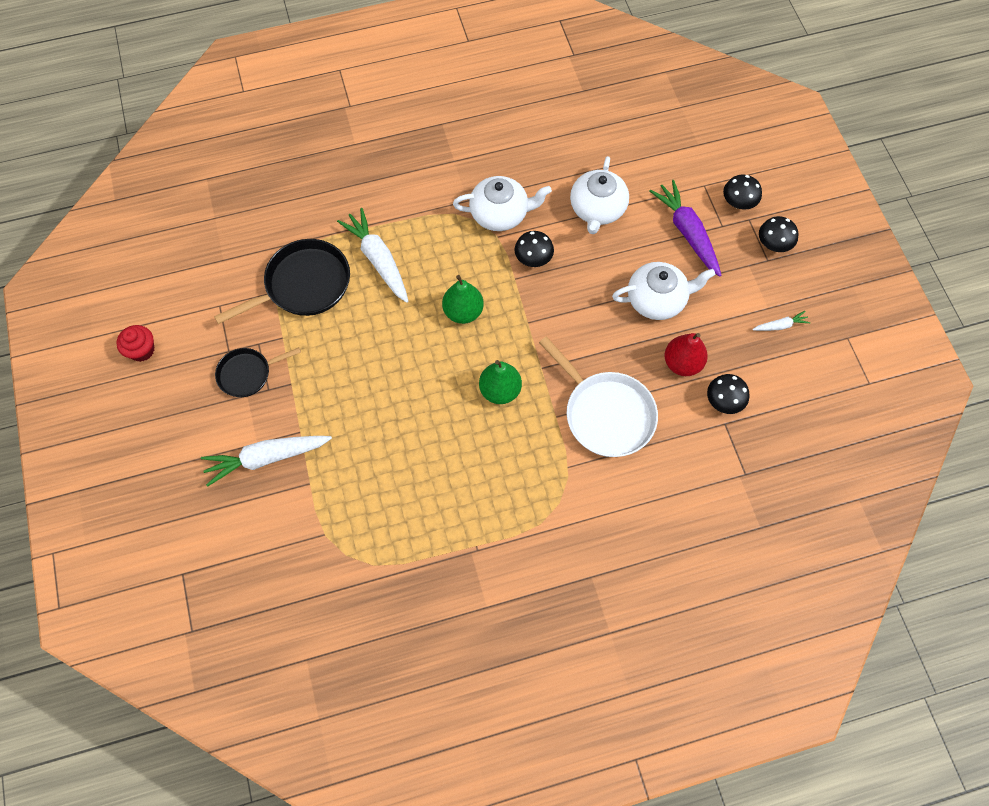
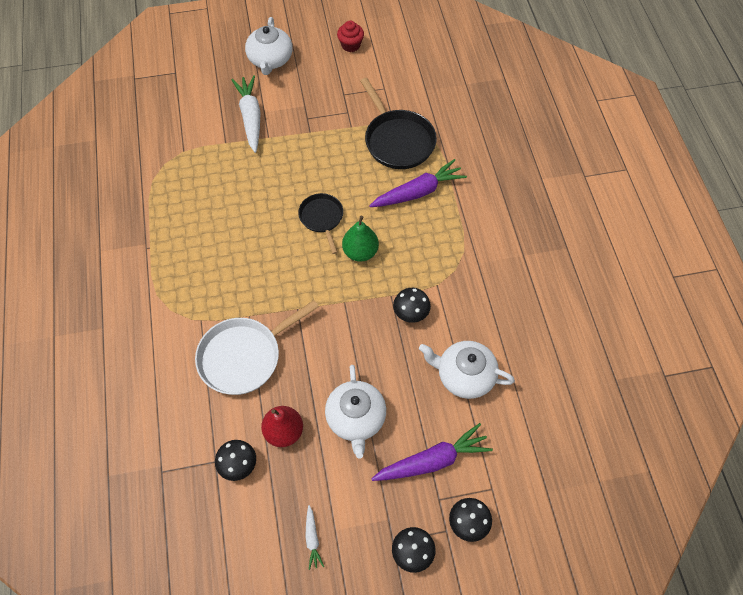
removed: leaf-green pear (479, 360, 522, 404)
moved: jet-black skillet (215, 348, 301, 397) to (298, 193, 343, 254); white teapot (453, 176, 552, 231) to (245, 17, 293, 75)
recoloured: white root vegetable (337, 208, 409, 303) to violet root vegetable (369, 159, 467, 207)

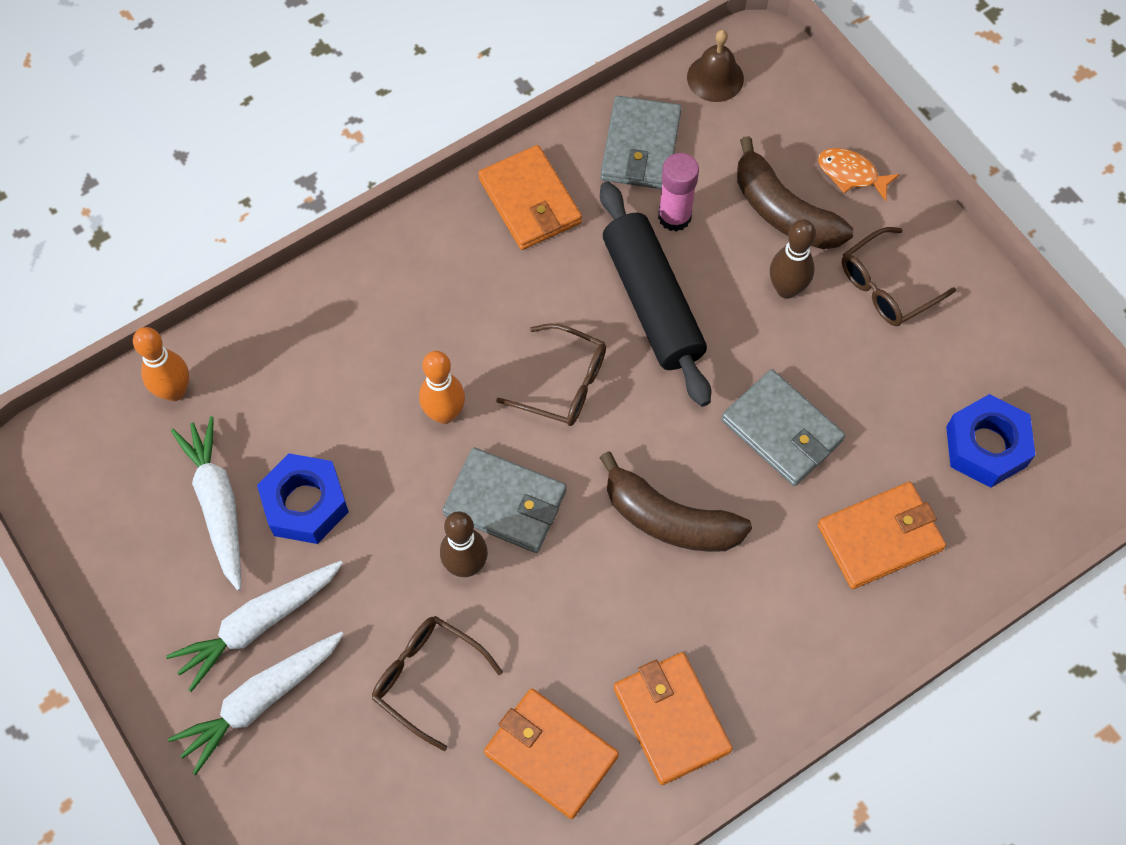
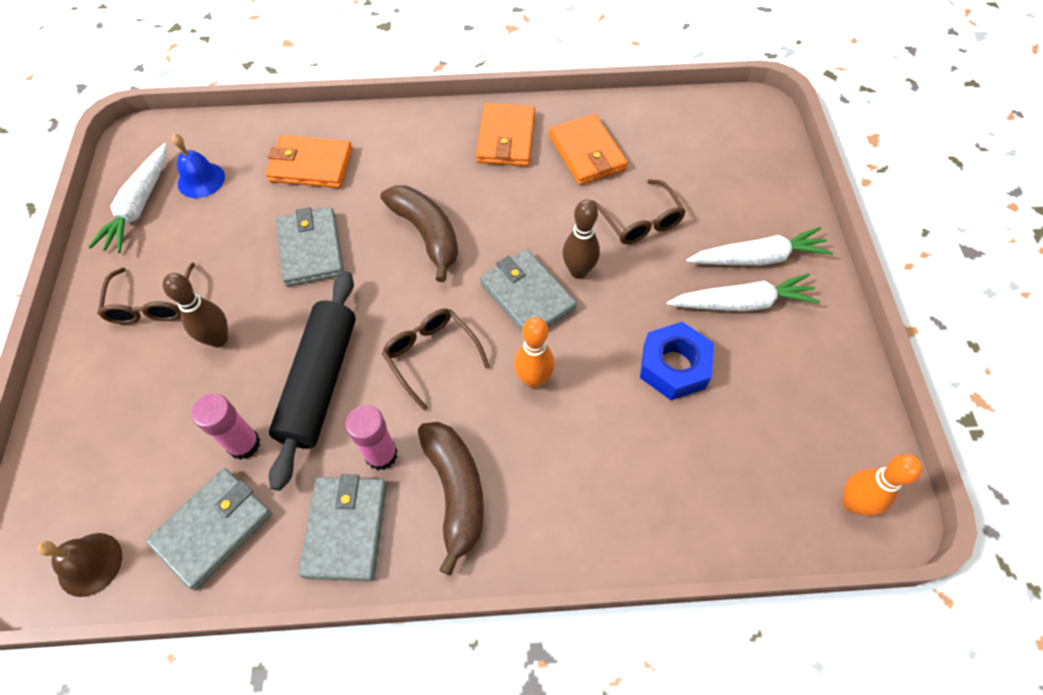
removed: orange fish (818, 148, 900, 201)
added: rosy glue stick (346, 405, 398, 470)
moved: orange bowling pin (133, 327, 189, 401) to (842, 454, 922, 516); white root vegetable (171, 416, 241, 591) to (88, 143, 167, 253); dark brown banana (737, 136, 854, 249) to (418, 422, 484, 576)
replaced: cobalt hexagon nut (946, 394, 1035, 488) to cobalt hand bell (172, 134, 225, 198)
recoloured: orange billfold (478, 145, 582, 250) to gray billfold (298, 474, 387, 582)
turned: dark brown spectacles (842, 227, 956, 326) = (98, 262, 195, 324) 90 degrees clockwise

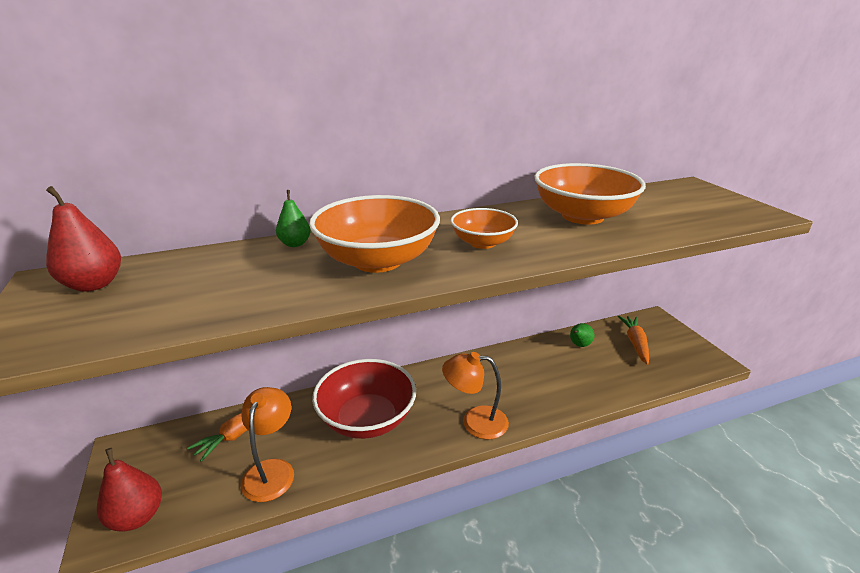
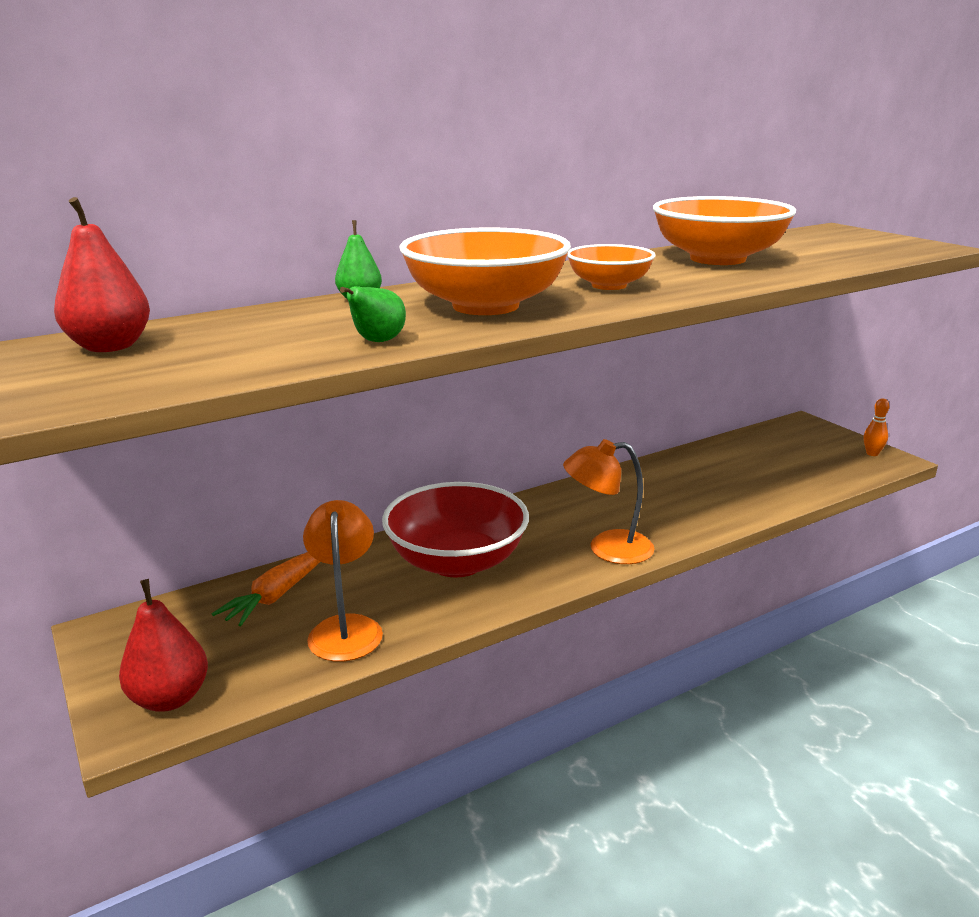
removed: orange root vegetable (618, 316, 649, 365)
added: orange bowling pin (864, 399, 889, 456)
moved: leaf-green pear (570, 323, 595, 347) to (340, 286, 406, 342)

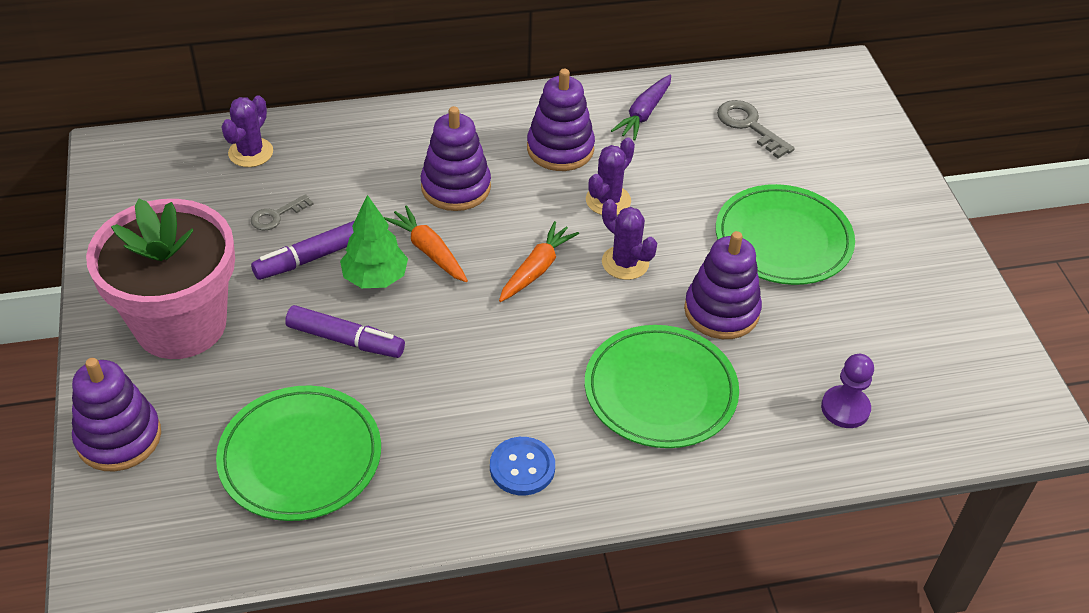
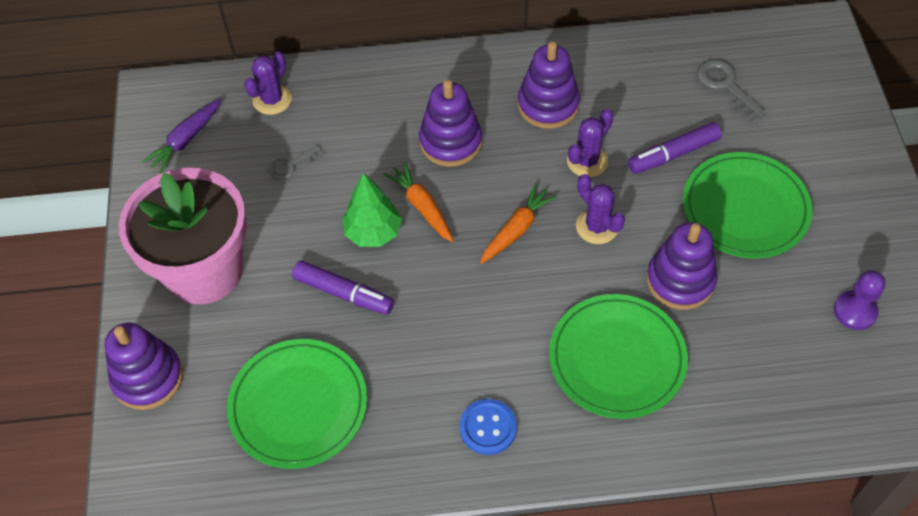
moved: violet marker pen (251, 221, 354, 280) to (628, 122, 722, 174); violet root vegetable (611, 75, 671, 141) to (142, 99, 221, 173); violet pawn (821, 354, 874, 428) to (834, 270, 885, 330)

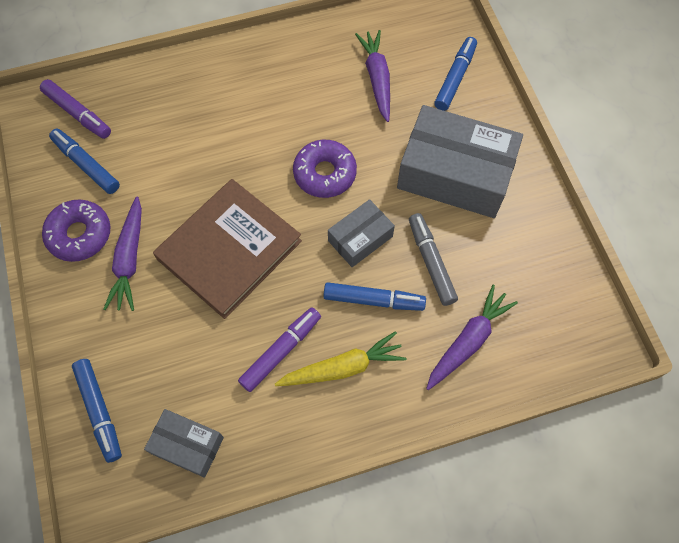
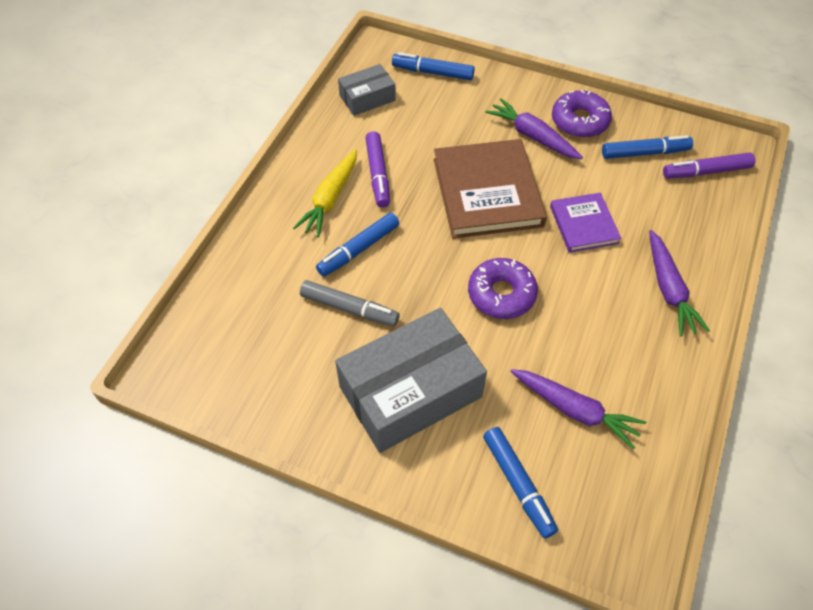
removed: gray package (328, 199, 395, 267)
added: violet book (550, 193, 621, 253)
moved: violet root vegetable (426, 285, 518, 390) to (649, 230, 710, 336)

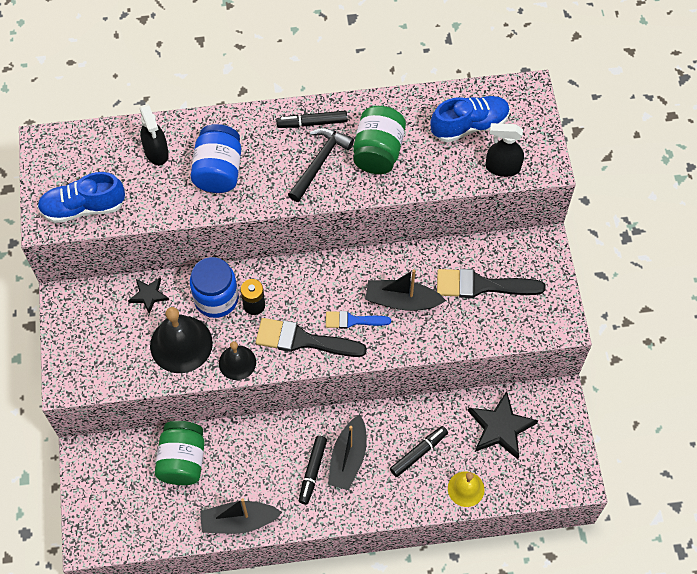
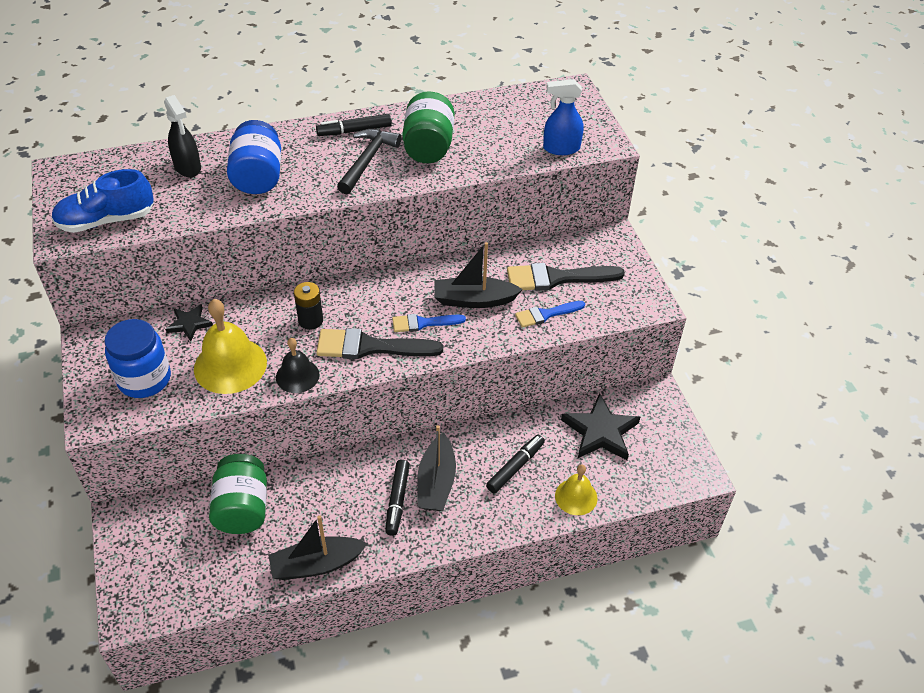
removed: cobalt lace-up shoe (431, 96, 510, 143)
added: cobalt paintbrush (515, 301, 585, 328)
moved: cobalt jam jar (190, 257, 238, 318) to (104, 319, 171, 398)
recoloured: jet-black hand bell (150, 307, 213, 373) to bright yellow hand bell (194, 299, 267, 394); jet-black spray cleaner (486, 123, 524, 177) to cobalt spray cleaner (543, 79, 584, 155)

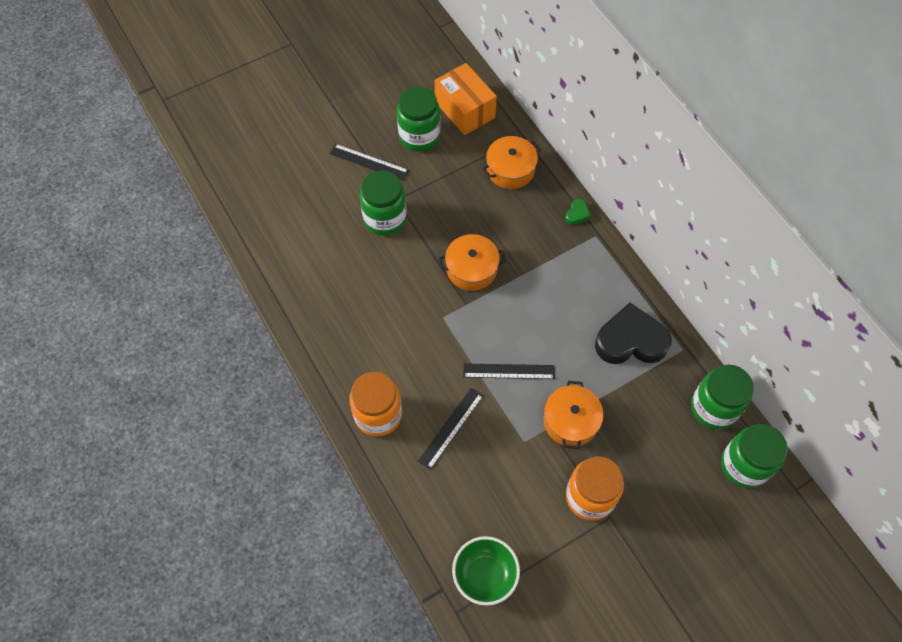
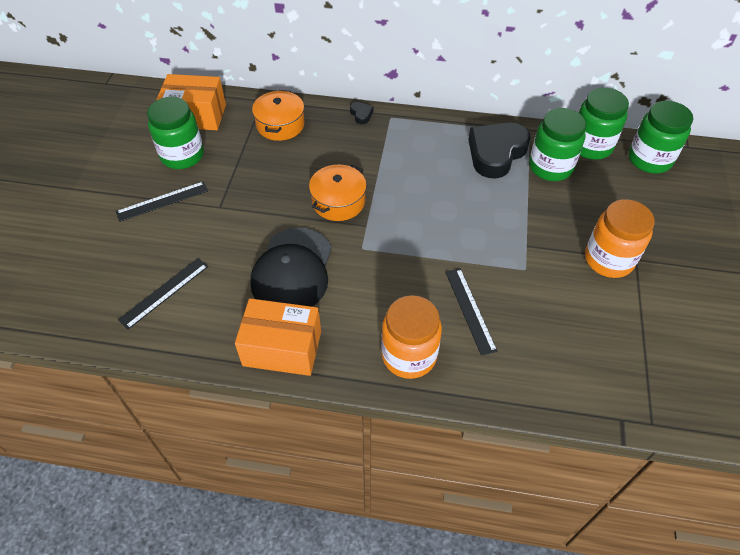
removed: leaf-green serving bowl (452, 536, 520, 606); orange stockpot (544, 381, 604, 449)
added: orange package (235, 298, 321, 376); jet-black baseball cap (250, 228, 332, 307)
moved: leaf-green jam jar (360, 171, 407, 236) to (529, 108, 586, 181); jet-black measuring stick (463, 364, 555, 379) to (118, 258, 208, 330)
recoloured: leaf-green heart (565, 199, 591, 225) to jet-black heart (350, 102, 374, 124)

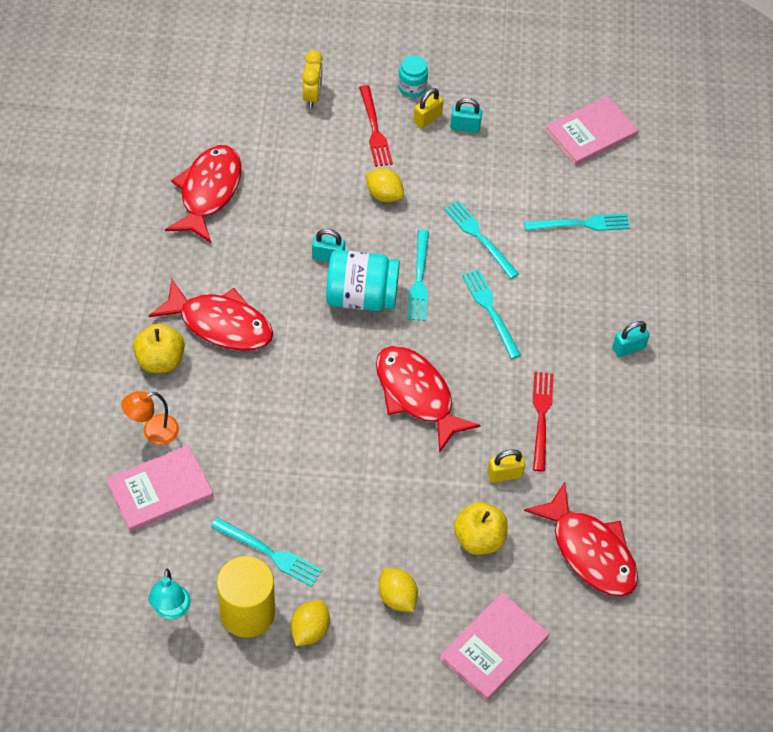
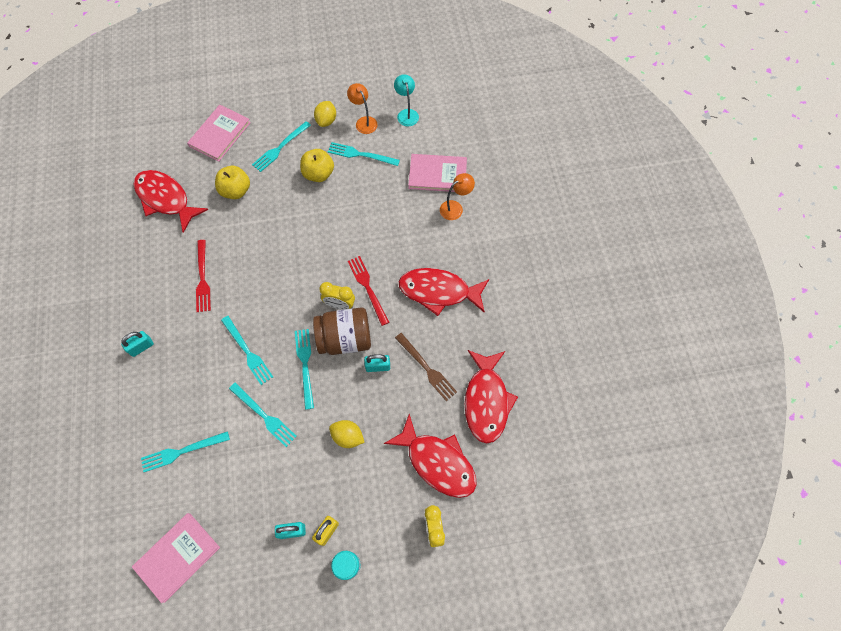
removed: bright yellow small lock (487, 449, 525, 483)
added: bright yellow bedside clock (319, 282, 355, 310); dark brown fork (395, 333, 457, 401)
moved: bright yellow apple (133, 324, 185, 373) to (300, 149, 334, 182); scarlet fork (359, 85, 393, 167) to (348, 256, 389, 326); scarlet fish (376, 346, 481, 453) to (384, 414, 477, 498)
replaced: bright yellow cylinder shape (217, 556, 275, 638) to orange desk lamp (347, 83, 378, 134); bright yellow citrus fruit (379, 568, 418, 612) to teal fork (252, 121, 311, 172)
recoloured: teal jam jar (326, 250, 400, 311) to dark brown jam jar (313, 307, 371, 355)
turned: rosy book (106, 445, 213, 532) = (408, 154, 467, 192) 45 degrees clockwise

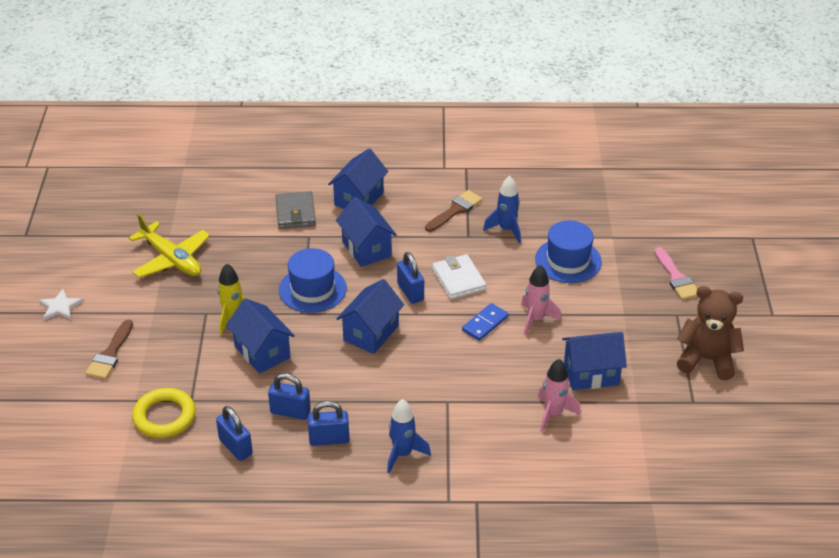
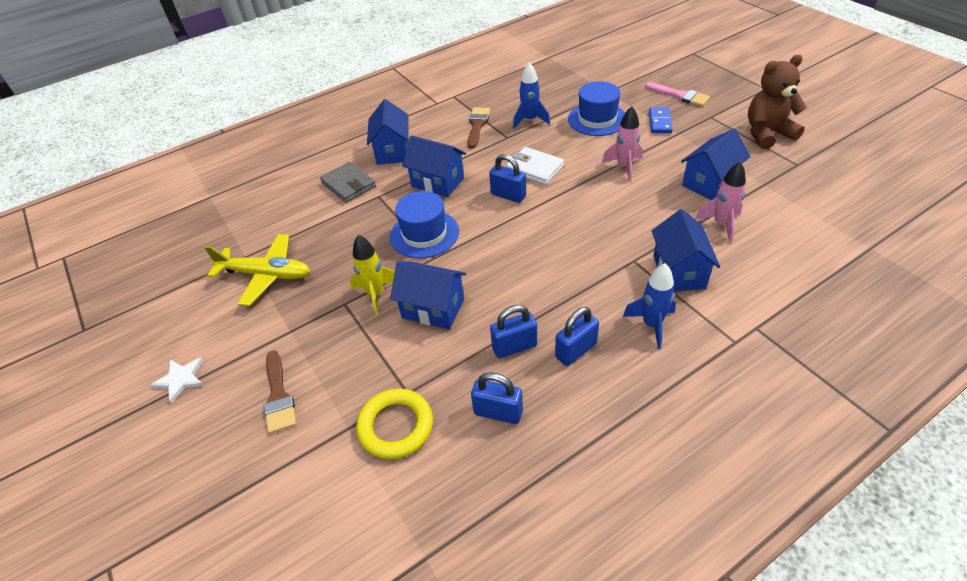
moved: cobalt toy house (336, 279, 404, 354) to (652, 209, 720, 292); cobalt domino tile (462, 303, 509, 341) to (649, 107, 673, 133)

